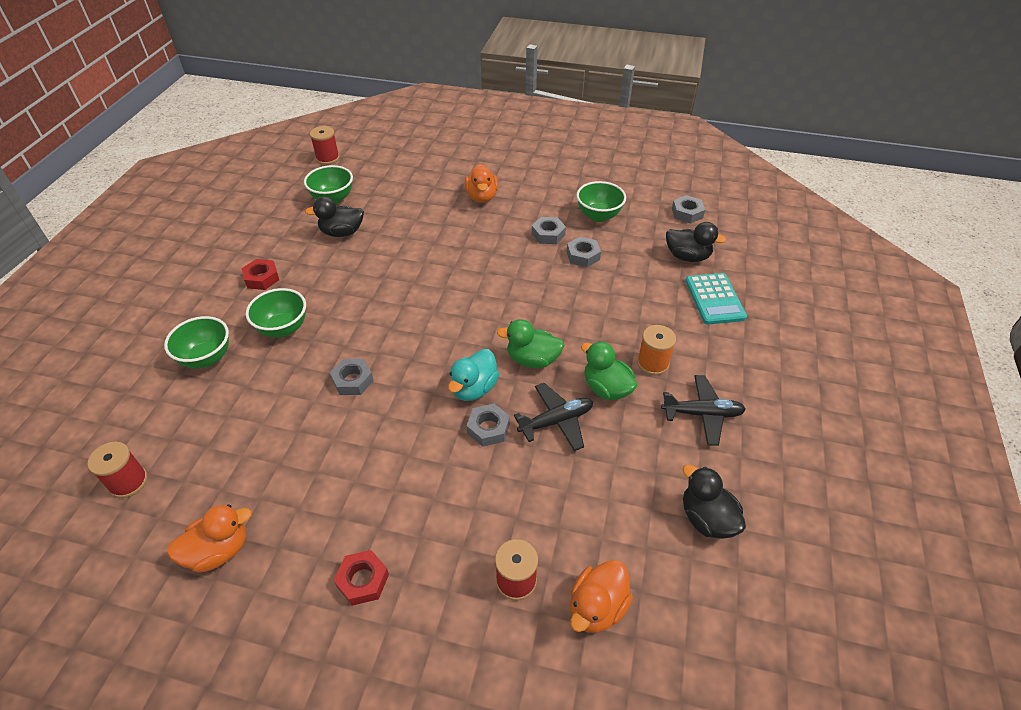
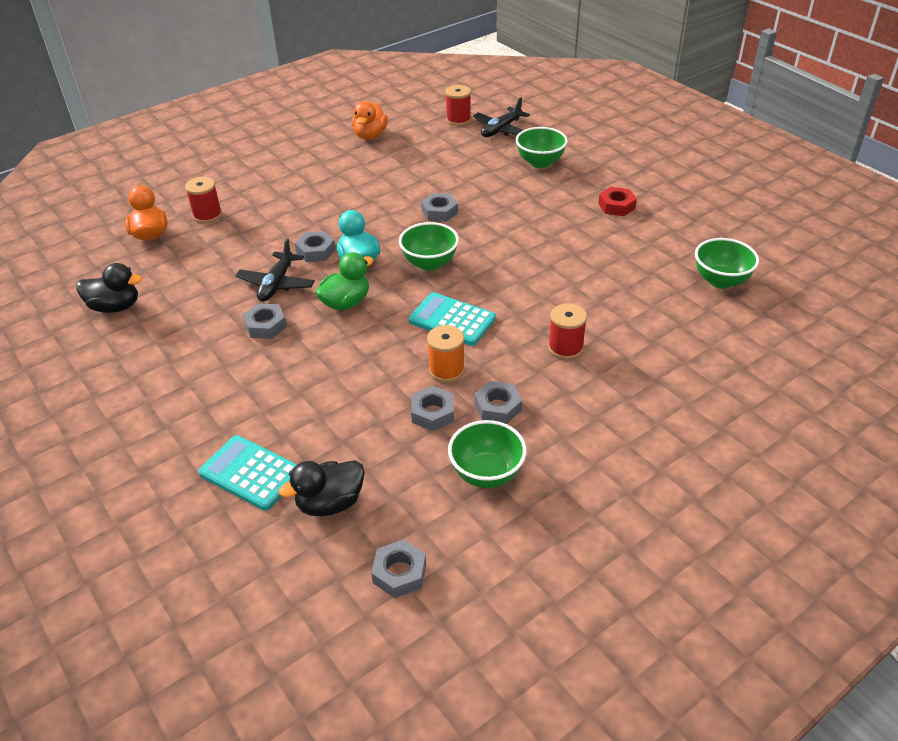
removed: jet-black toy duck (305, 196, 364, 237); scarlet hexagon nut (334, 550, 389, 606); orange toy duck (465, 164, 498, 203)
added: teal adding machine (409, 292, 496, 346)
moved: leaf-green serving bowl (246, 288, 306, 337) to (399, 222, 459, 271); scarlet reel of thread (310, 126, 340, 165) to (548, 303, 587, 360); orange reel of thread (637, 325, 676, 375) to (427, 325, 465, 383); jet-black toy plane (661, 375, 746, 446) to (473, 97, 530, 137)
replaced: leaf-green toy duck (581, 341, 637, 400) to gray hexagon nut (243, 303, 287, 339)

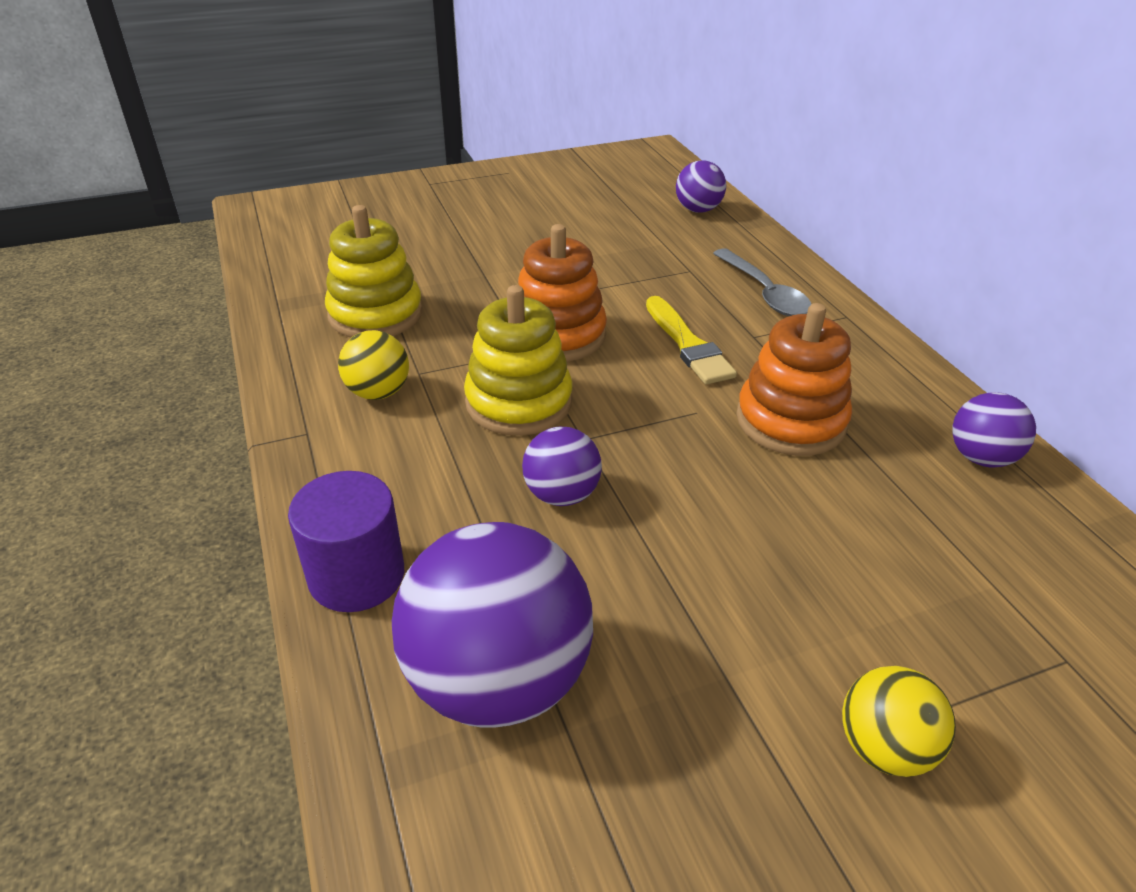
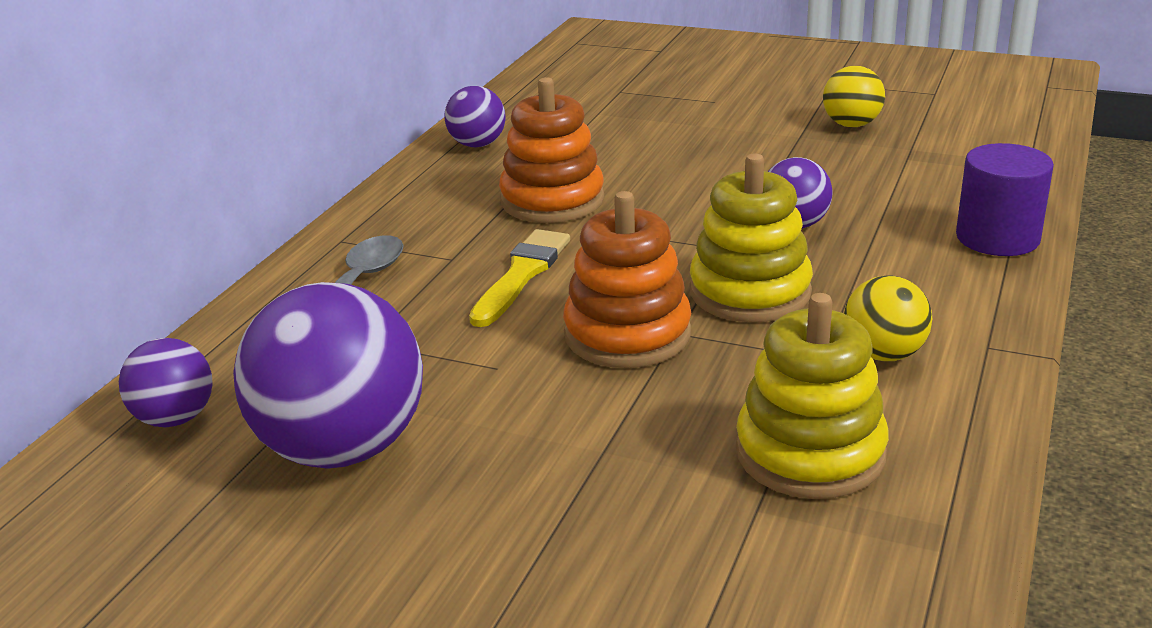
moved: violet ball (392, 522, 593, 728) to (233, 282, 423, 469); bright yellow ball (842, 666, 956, 777) to (823, 66, 885, 127)

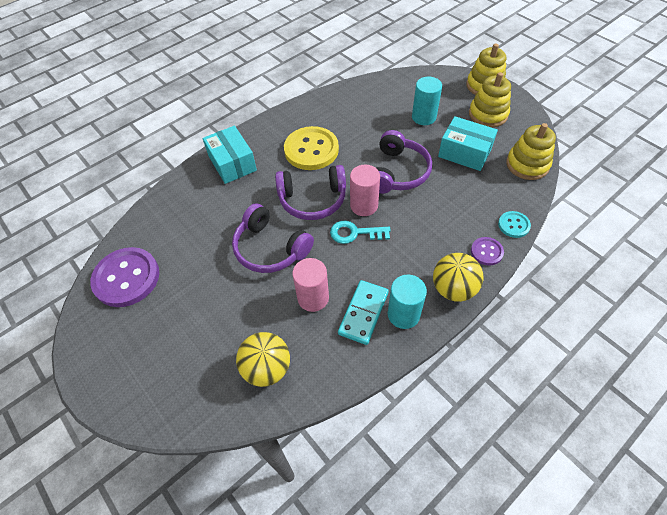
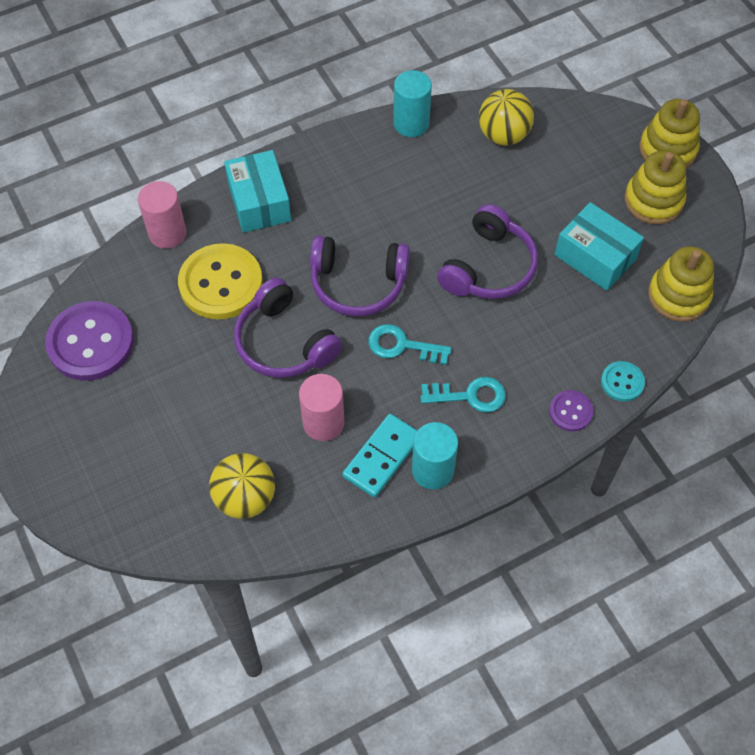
added: teal latchkey (420, 377, 506, 412)
moved: bright yellow shirt button (284, 126, 339, 170) to (178, 243, 263, 319); rosy cylinder shape (350, 164, 380, 216) to (138, 181, 186, 249); teal cylinder shape (412, 77, 442, 125) to (393, 70, 432, 137); bright yellow ball (433, 253, 483, 302) to (479, 89, 534, 145)

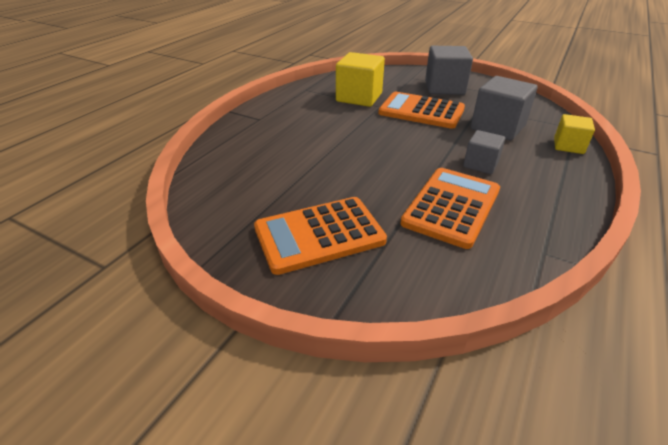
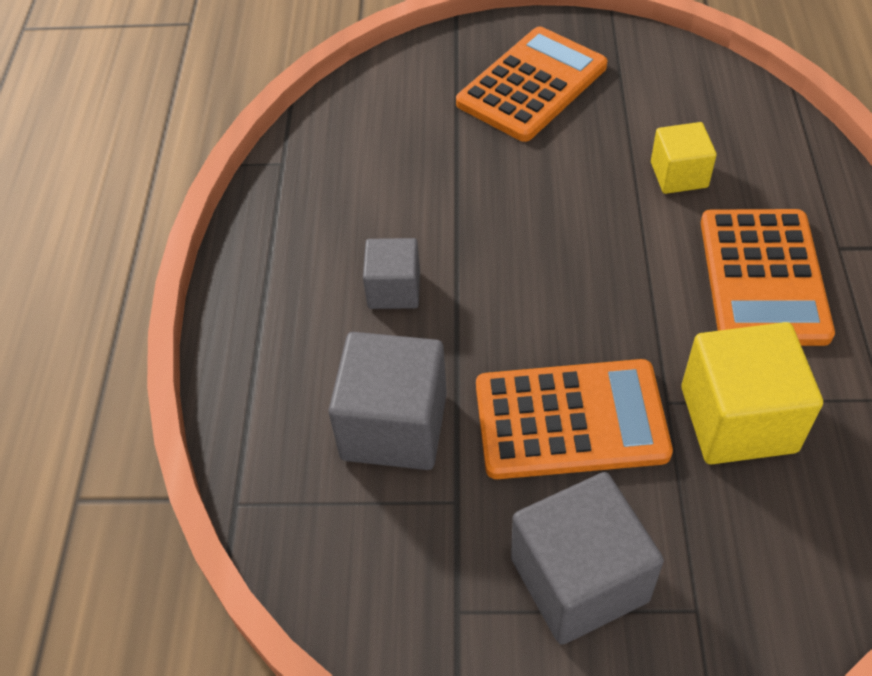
moved: orange adding machine (400, 168, 500, 249) to (701, 209, 835, 346); bright yellow block (554, 114, 595, 154) to (651, 122, 717, 194)

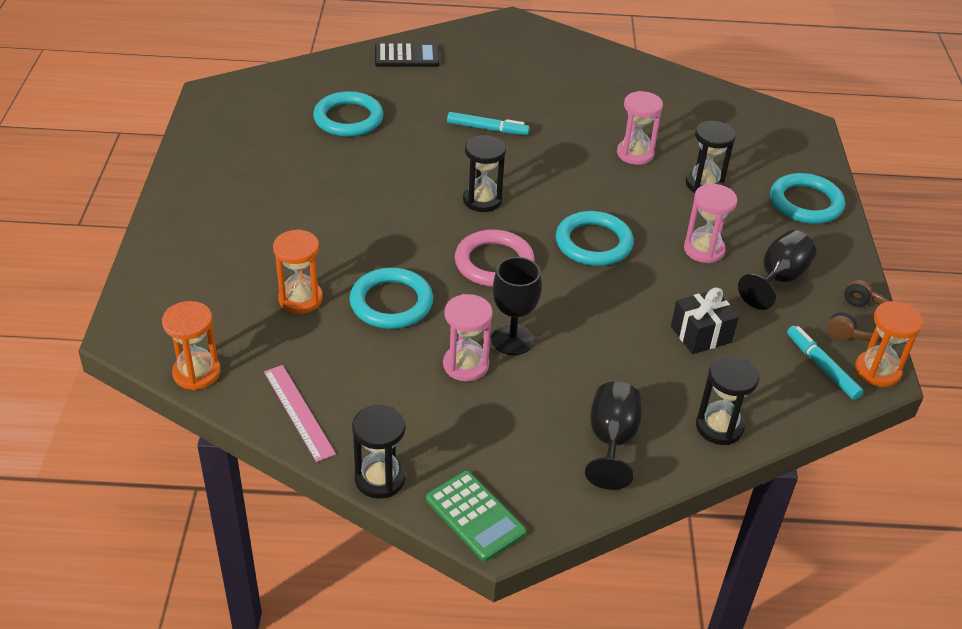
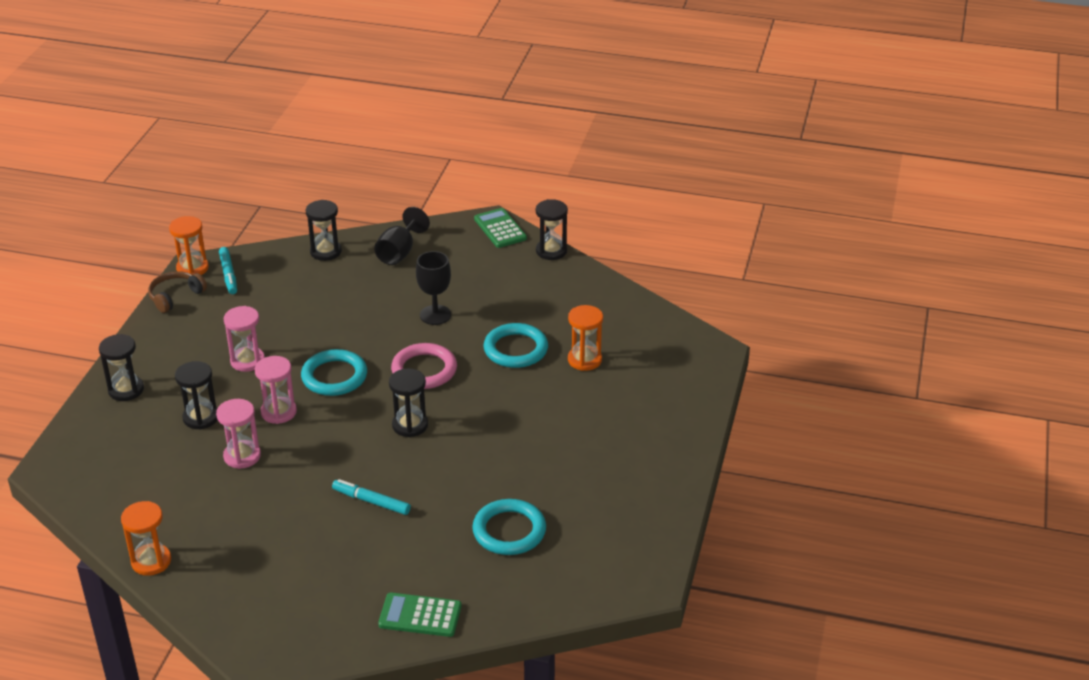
removed: rosy measuring stick (264, 365, 336, 462); jet-black present (671, 287, 739, 354); jet-black goblet (738, 230, 816, 310)
moved: orange sandglass (162, 301, 221, 390) to (121, 501, 171, 576); rosy sandglass (443, 294, 493, 381) to (255, 356, 297, 424)
replaced: teal torus (770, 173, 845, 224) to jet-black sandglass (99, 334, 144, 401)
recoloured: jet-black adding machine (375, 43, 440, 67) to leaf-green adding machine (378, 593, 461, 637)

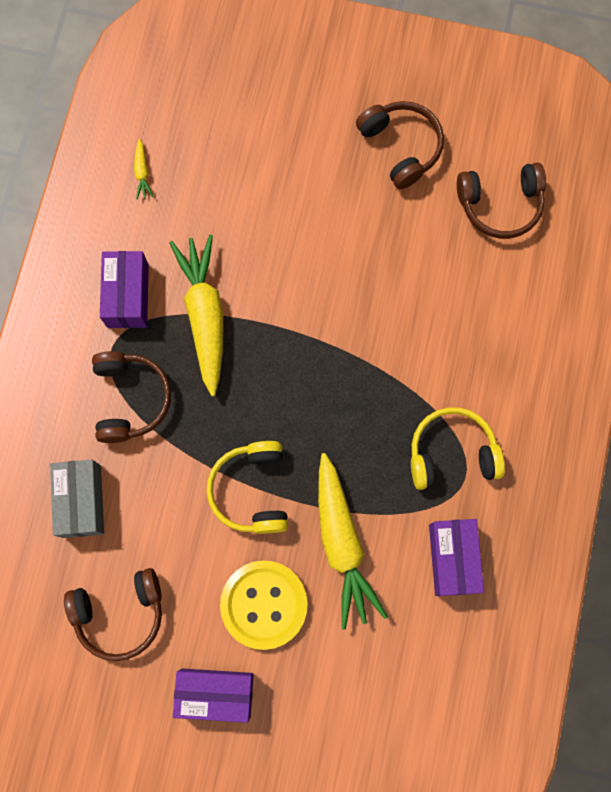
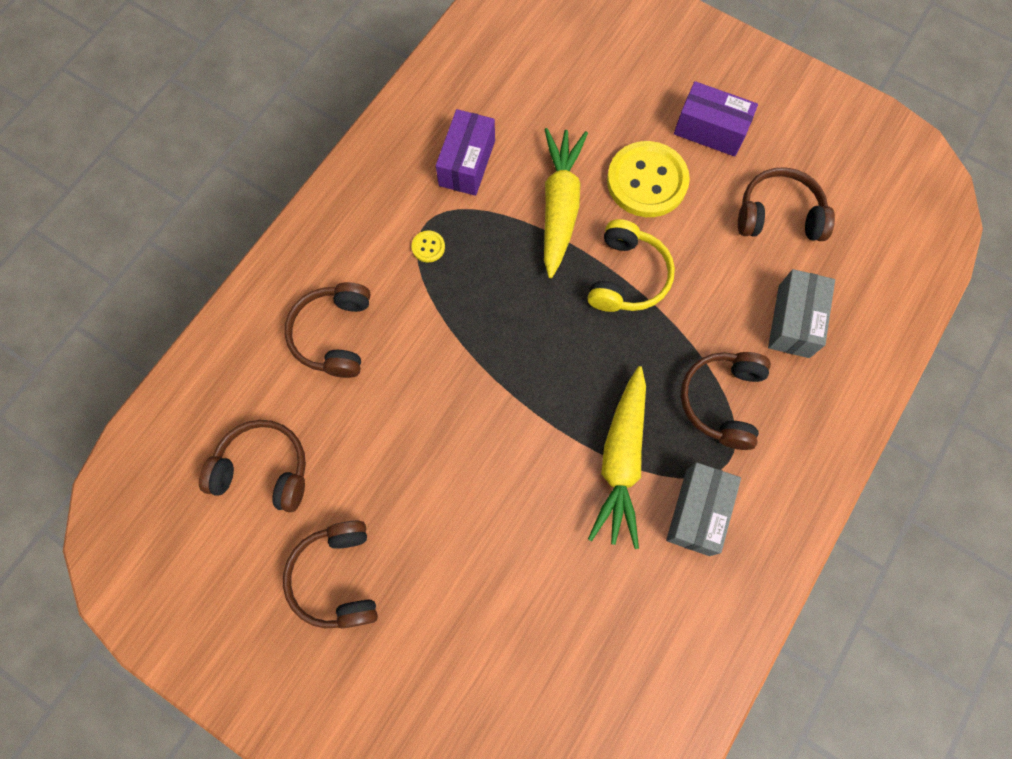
removed: bright yellow root vegetable (134, 139, 153, 200)
added: dark brown headphones (285, 282, 370, 378)
replaced: bright yellow headphones (411, 407, 505, 490) to bright yellow shirt button (411, 231, 445, 262)
recoloured: violet package (100, 251, 149, 328) to gray package (666, 462, 741, 556)

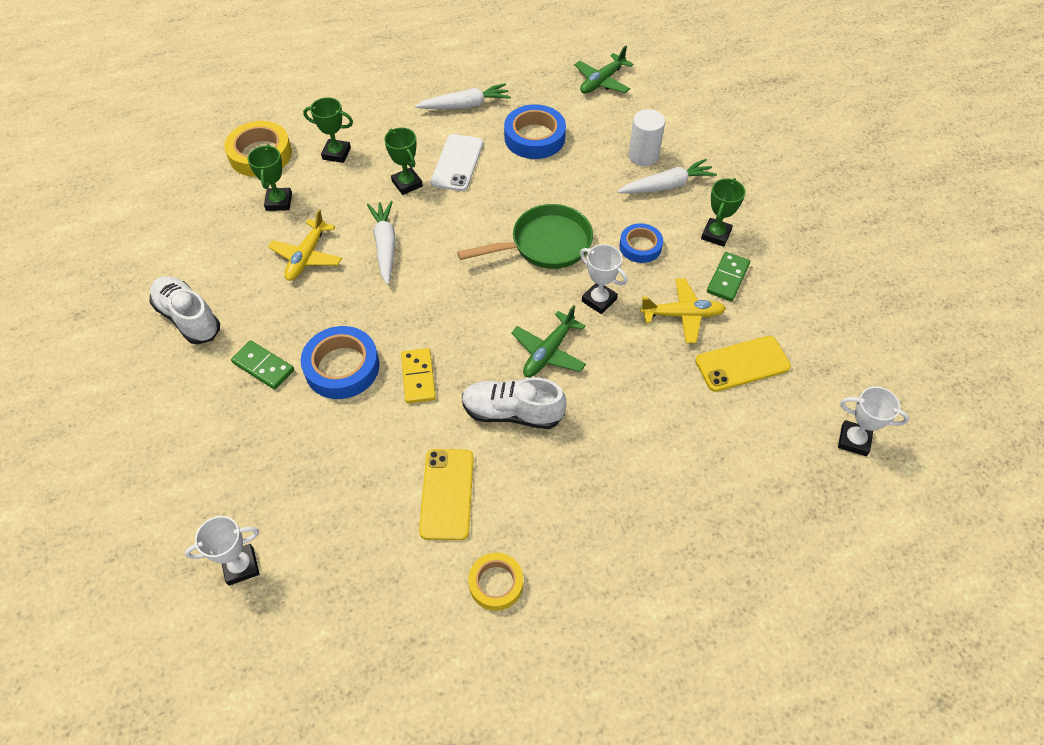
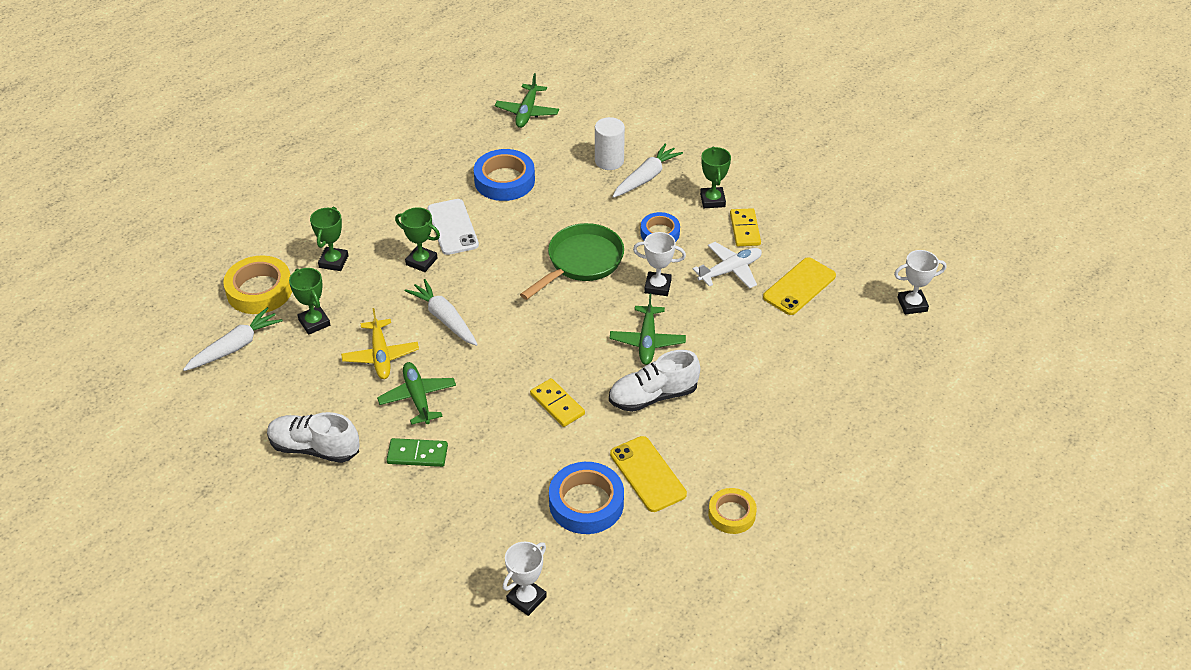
added: leaf-green toy plane (377, 362, 456, 425)
moved: cobalt sticky tape (301, 326, 380, 399) to (549, 462, 624, 534); white root vegetable (415, 83, 511, 109) to (183, 307, 283, 371)
recoloured: bright yellow toy plane (640, 278, 726, 343) to white toy plane (693, 242, 762, 289); leaf-green domino tile (707, 252, 750, 301) to bright yellow domino tile (730, 208, 761, 246)
turned: leaf-green prize cup (303, 97, 353, 163) = (310, 207, 349, 271) 60 degrees counterclockwise

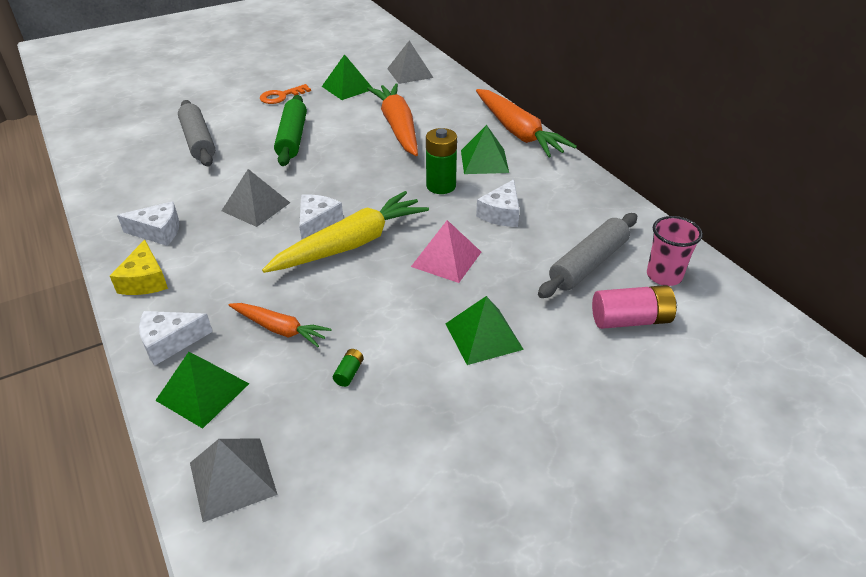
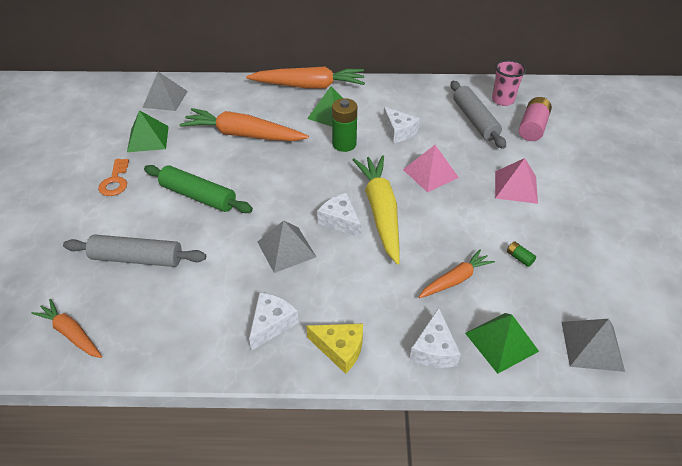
added: orange root vegetable (31, 299, 102, 358)
recoloured: leaf-green solid pyramid (445, 296, 524, 365) to rosy solid pyramid (495, 158, 538, 204)

